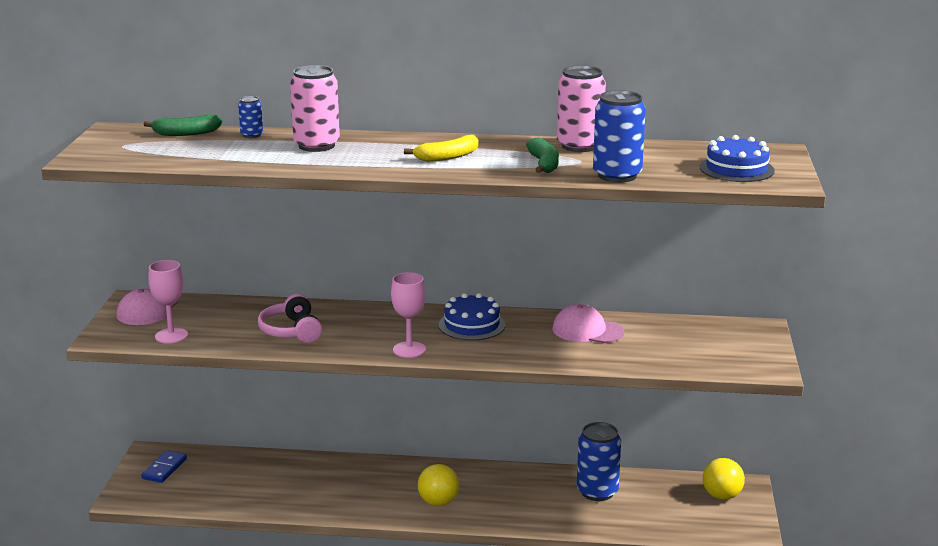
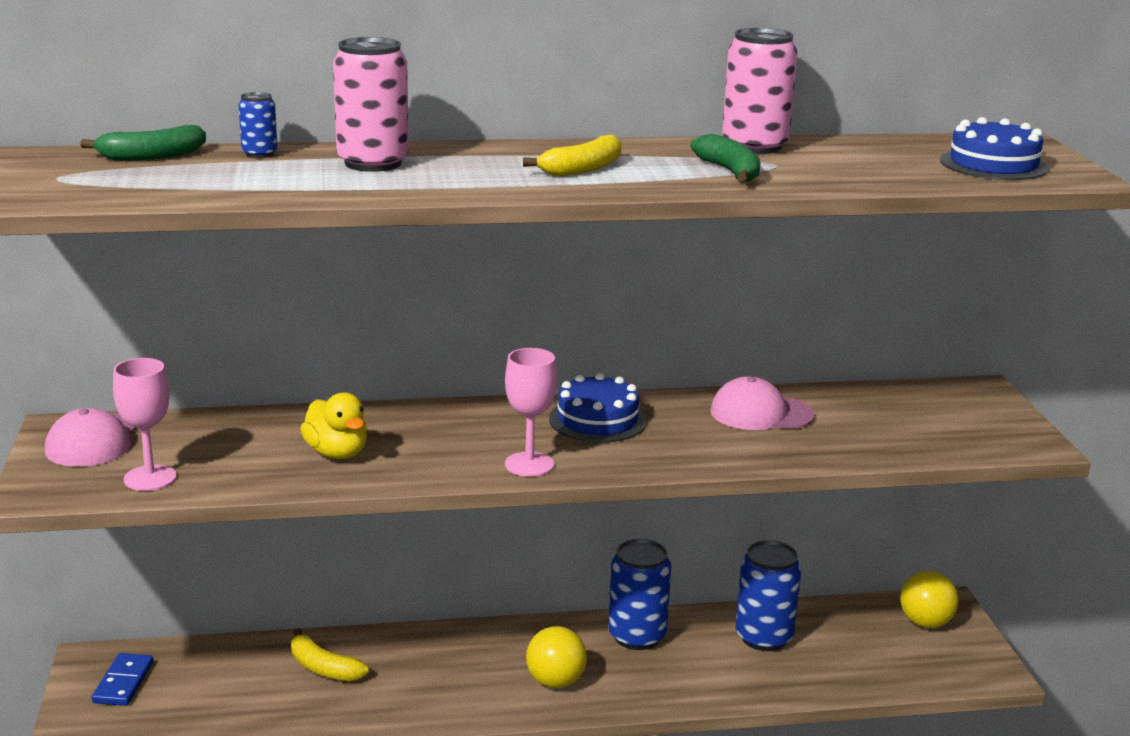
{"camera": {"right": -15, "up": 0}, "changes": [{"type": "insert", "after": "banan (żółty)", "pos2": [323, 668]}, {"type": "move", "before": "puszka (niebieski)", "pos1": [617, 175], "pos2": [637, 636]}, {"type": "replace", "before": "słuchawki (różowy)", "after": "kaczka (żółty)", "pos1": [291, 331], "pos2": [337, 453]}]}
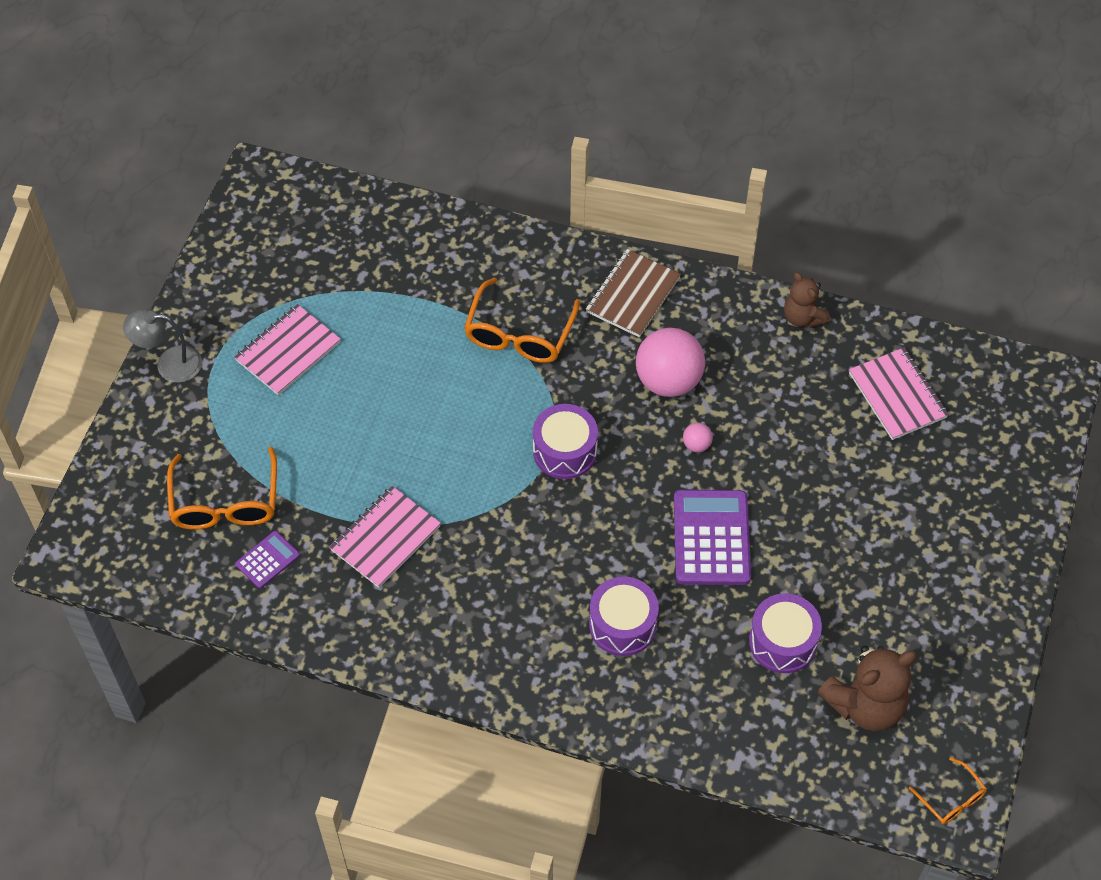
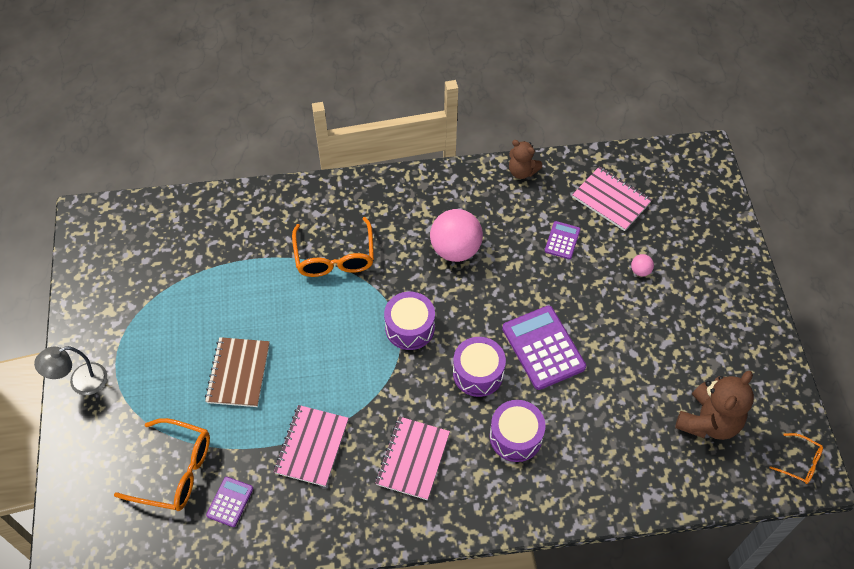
{"camera": {"right": -25, "up": 0}, "changes": [{"type": "insert", "after": "kalkulator (fioletowy)", "pos2": [562, 240]}, {"type": "move", "before": "zeszyt (różowy)", "pos1": [288, 351], "pos2": [413, 459]}, {"type": "move", "before": "zeszyt (brązowy)", "pos1": [633, 295], "pos2": [238, 373]}, {"type": "move", "before": "piłka (różowy)", "pos1": [696, 445], "pos2": [640, 271]}, {"type": "move", "before": "bęben (fioletowy)", "pos1": [782, 642], "pos2": [478, 373]}, {"type": "rotate", "before": "okulary (pomarańczowy)", "pos1": [225, 503], "pos2": [175, 471], "turn": -45}]}
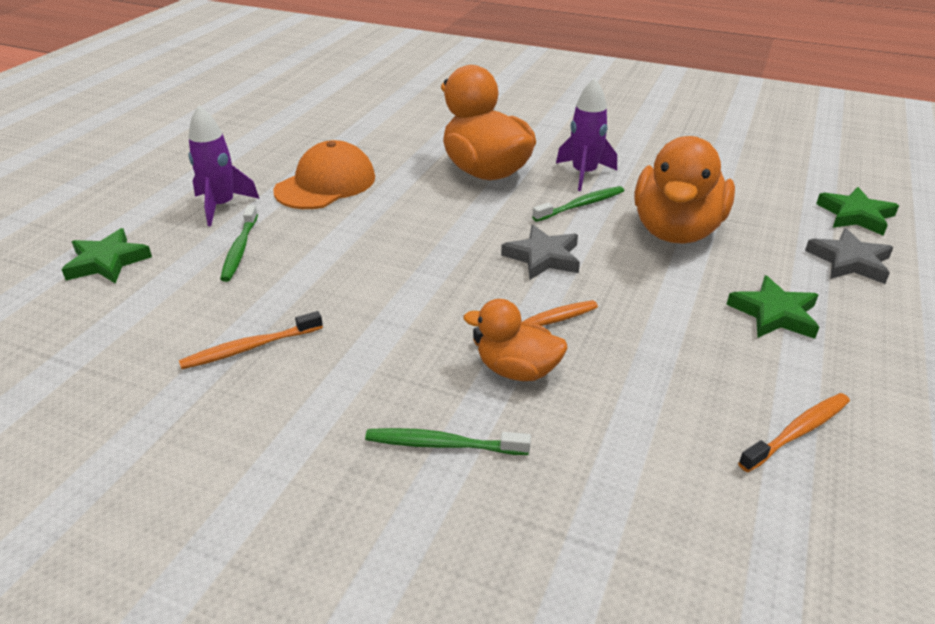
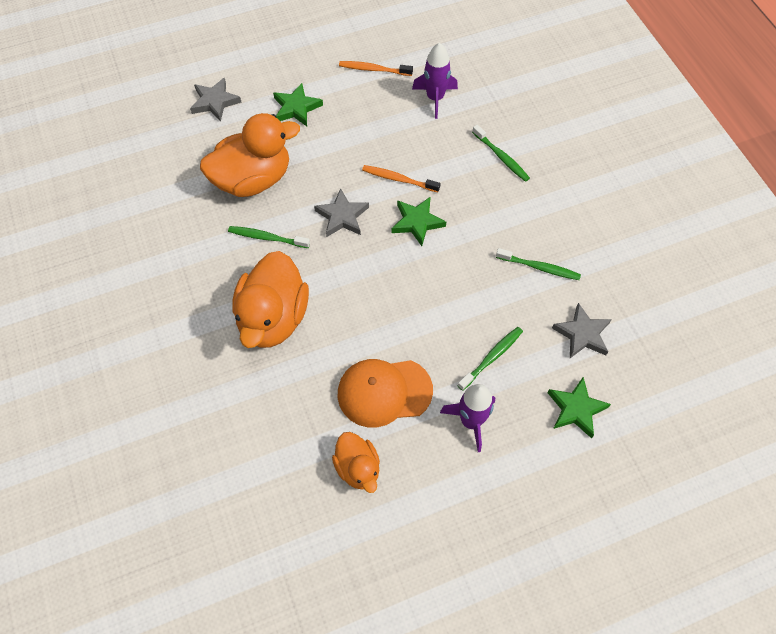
{"camera": {"right": -135, "up": 25}, "changes": [{"type": "insert", "after": "gwiazda (szary)", "pos2": [582, 334]}, {"type": "move", "before": "kaczka (pomarańczowy)", "pos1": [517, 370], "pos2": [358, 468]}, {"type": "move", "before": "rakieta (fioletowy)", "pos1": [584, 174], "pos2": [435, 98]}, {"type": "move", "before": "gwiazda (zielony)", "pos1": [855, 215], "pos2": [417, 222]}, {"type": "recolor", "before": "szczoteczka do zębów (pomarańczowy)", "after": "szczoteczka do zębów (zielony)", "pos1": [250, 348], "pos2": [539, 267]}]}
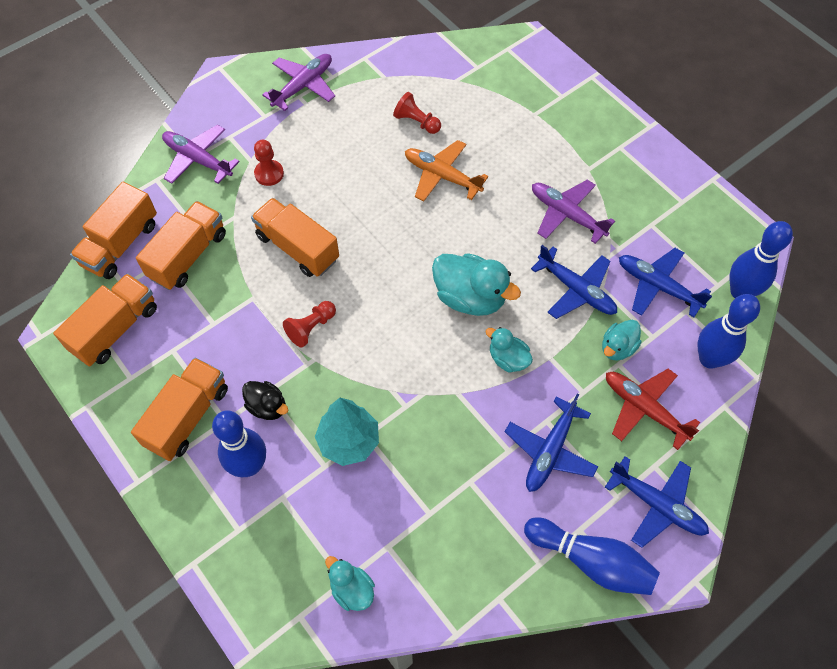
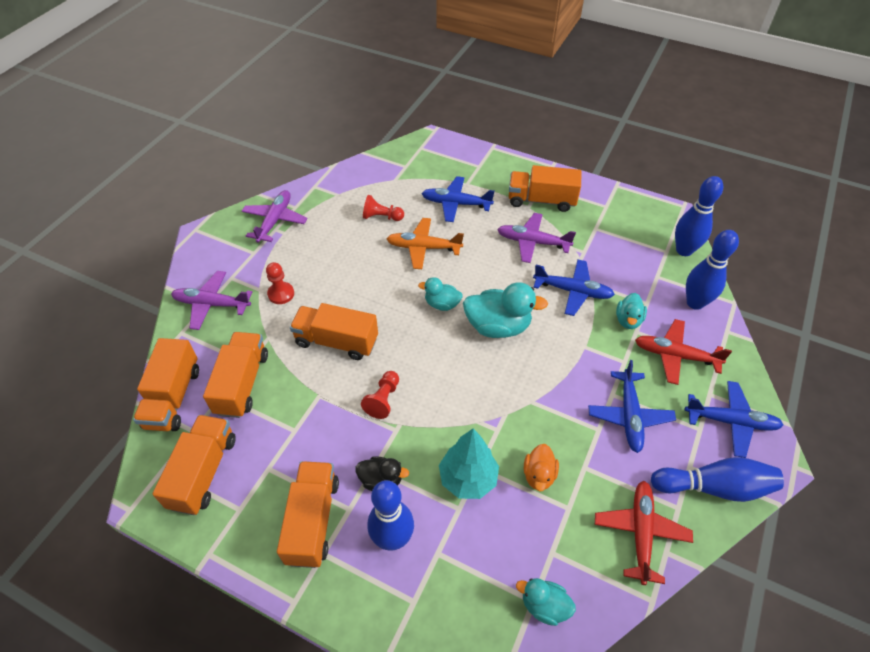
{"camera": {"right": -25, "up": -10}, "changes": [{"type": "insert", "after": "ciężarówka (pomarańczowy)", "pos2": [541, 200]}, {"type": "insert", "after": "kaczka (pomarańczowy)", "pos2": [539, 475]}, {"type": "insert", "after": "samolot (czerwony)", "pos2": [640, 533]}, {"type": "move", "before": "kaczka (turkusowy)", "pos1": [508, 359], "pos2": [442, 304]}, {"type": "move", "before": "samolot (niebieski)", "pos1": [658, 286], "pos2": [456, 204]}]}
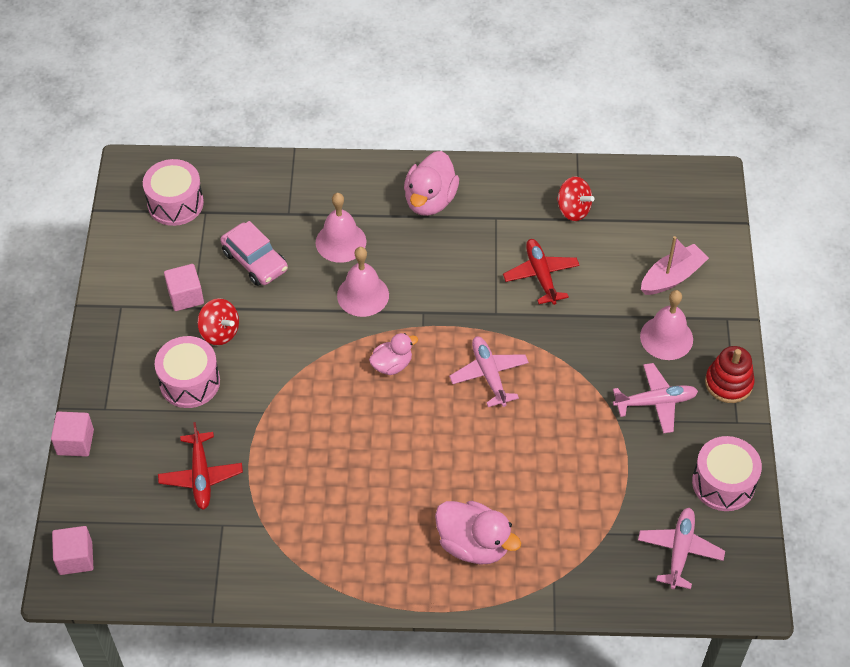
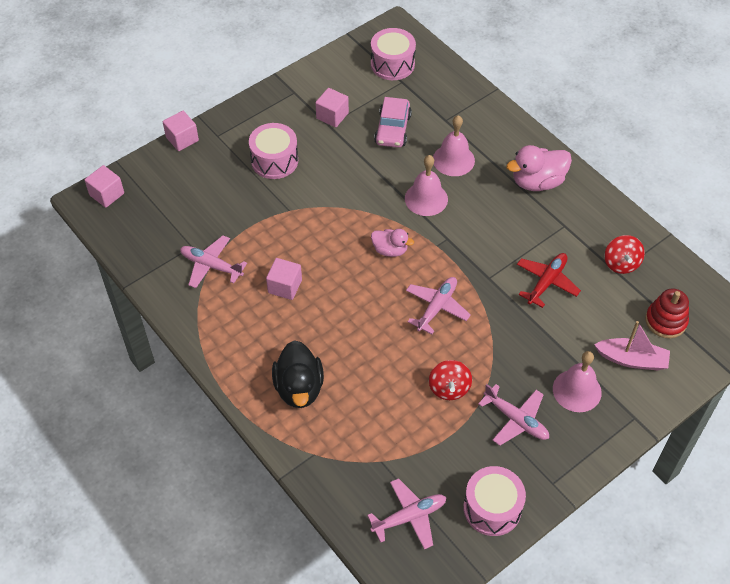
{"camera": {"right": 50, "up": 0}, "changes": [{"type": "delete", "before": "samolot (czerwony)", "pos1": [201, 476]}, {"type": "insert", "after": "samolot (różowy)", "pos2": [211, 266]}, {"type": "insert", "after": "sześcian (różowy)", "pos2": [285, 286]}, {"type": "move", "before": "bączek (czerwony)", "pos1": [220, 332], "pos2": [449, 388]}, {"type": "move", "before": "zabawka nakładanka (czerwony)", "pos1": [728, 383], "pos2": [665, 321]}, {"type": "recolor", "before": "kaczka (różowy)", "after": "kaczka (czarny)", "pos1": [473, 544], "pos2": [299, 388]}]}
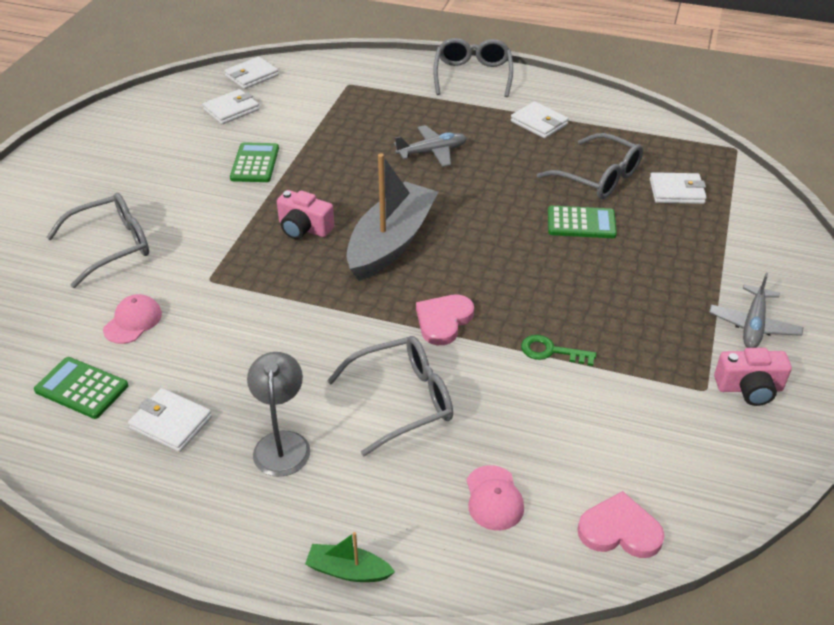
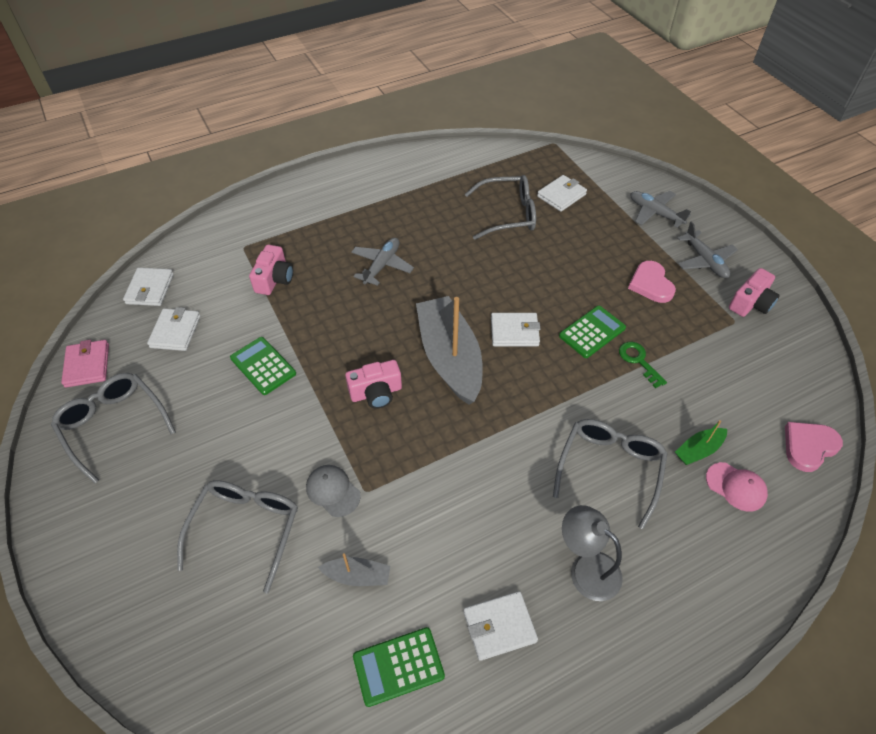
{"camera": {"right": -45, "up": 10}, "changes": [{"type": "insert", "after": "portfel (różowy)", "pos2": [87, 365]}, {"type": "insert", "after": "aparat fotograficzny (różowy)", "pos2": [274, 279]}, {"type": "insert", "after": "czapka (szary)", "pos2": [333, 491]}, {"type": "insert", "after": "samolot (szary)", "pos2": [655, 213]}, {"type": "move", "before": "łódka (zielony)", "pos1": [348, 570], "pos2": [698, 450]}, {"type": "move", "before": "serce (różowy)", "pos1": [443, 321], "pos2": [651, 284]}, {"type": "move", "before": "okulary (szary)", "pos1": [472, 75], "pos2": [113, 425]}, {"type": "move", "before": "portfel (biały)", "pos1": [539, 123], "pos2": [514, 332]}, {"type": "move", "before": "kalkulator (zielony)", "pos1": [581, 223], "pos2": [592, 332]}, {"type": "replace", "before": "czapka (różowy)", "after": "łódka (szary)", "pos1": [133, 321], "pos2": [357, 576]}, {"type": "rotate", "before": "klucz (zielony)", "pos1": [551, 351], "pos2": [638, 361], "turn": 90}]}
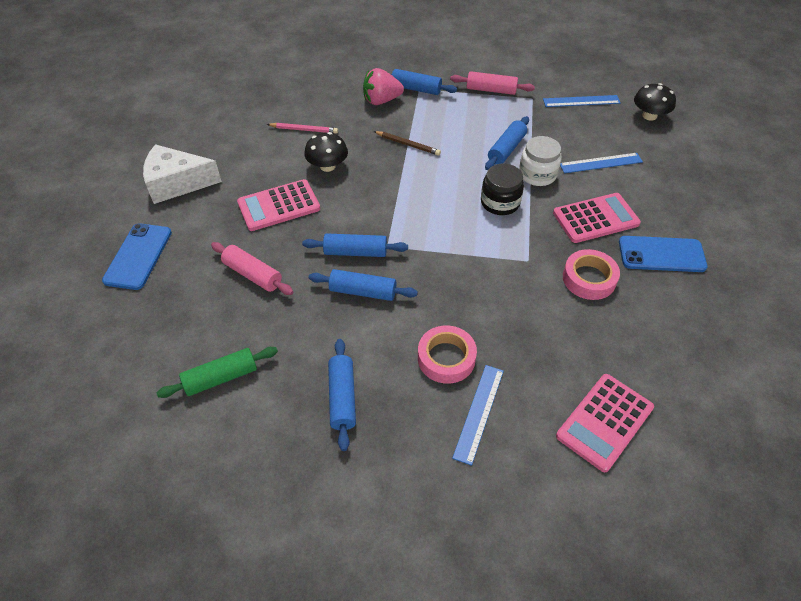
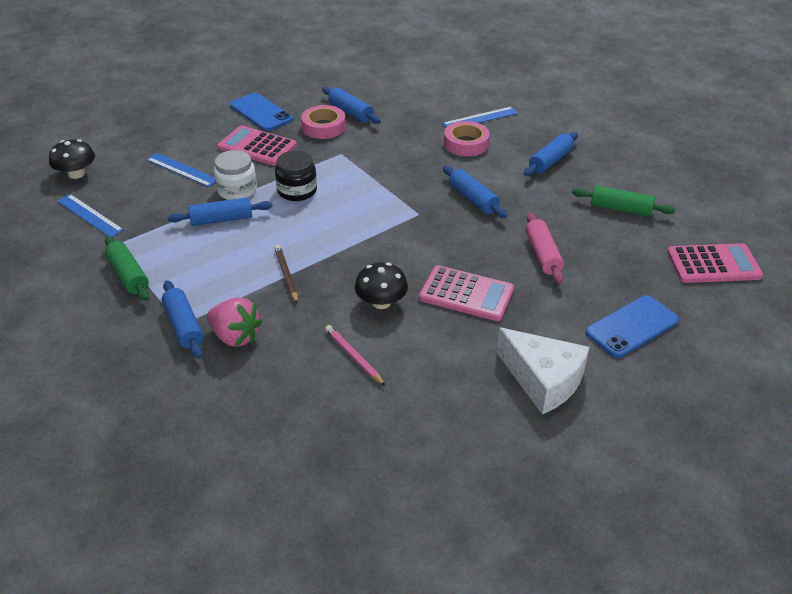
{"camera": {"right": -135, "up": -10}, "changes": [{"type": "move", "before": "wałek do ciasta (niebieski)", "pos1": [355, 252], "pos2": [351, 112]}, {"type": "move", "before": "kalkulator (różowy)", "pos1": [604, 422], "pos2": [713, 264]}, {"type": "recolor", "before": "wałek do ciasta (różowy)", "after": "wałek do ciasta (zielony)", "pos1": [491, 90], "pos2": [128, 275]}]}
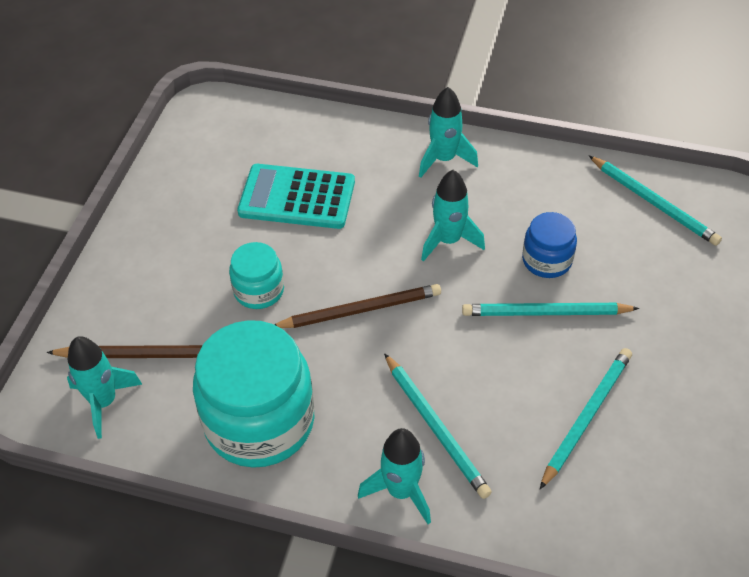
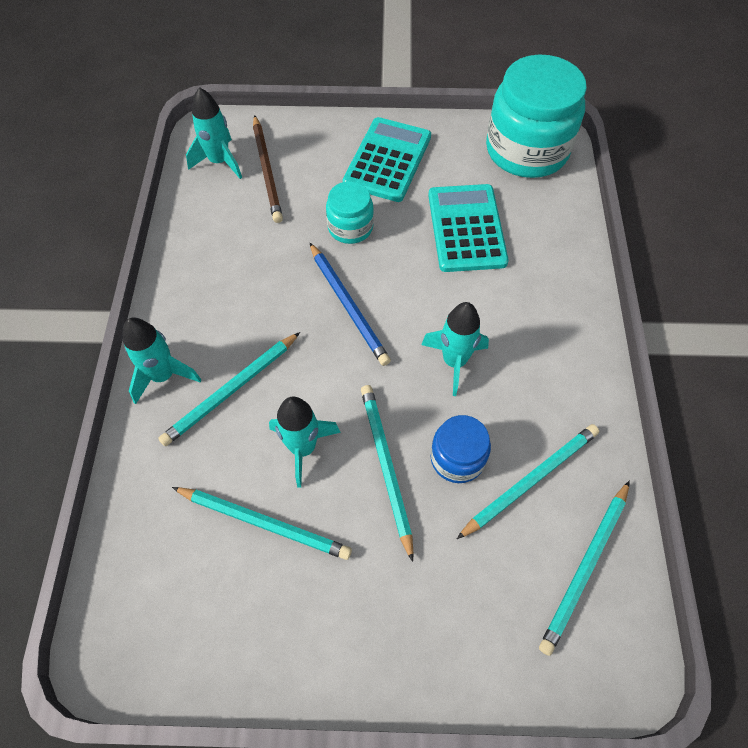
{"camera": {"right": 75, "up": 10}, "changes": [{"type": "insert", "after": "kalkulator (turkusowy)", "pos2": [387, 160]}, {"type": "insert", "after": "ołówek (turkusowy)", "pos2": [530, 480]}, {"type": "move", "before": "słoik (turkusowy)", "pos1": [259, 421], "pos2": [527, 150]}, {"type": "move", "before": "rakieta (turkusowy)", "pos1": [444, 159], "pos2": [303, 448]}, {"type": "recolor", "before": "ołówek (brązowy)", "after": "ołówek (niebieski)", "pos1": [360, 310], "pos2": [348, 305]}]}
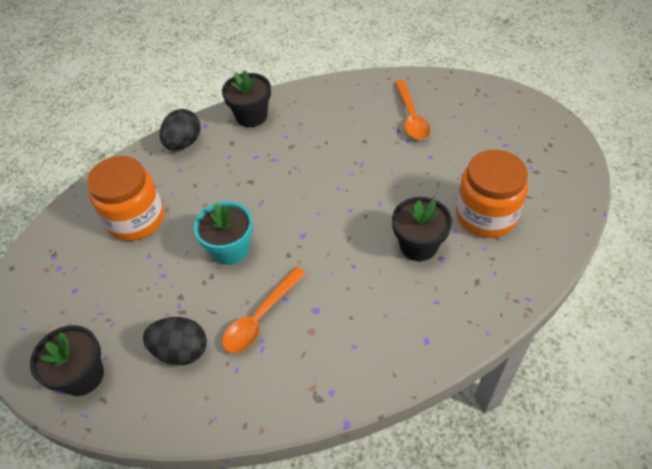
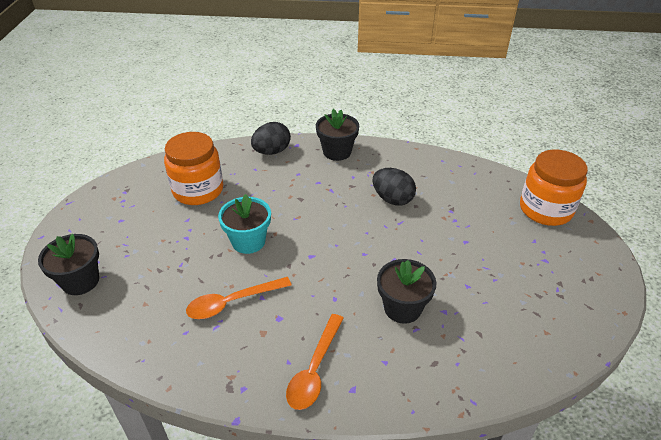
{"camera": {"right": 25, "up": -10}, "changes": [{"type": "move", "before": "jajko (czarny)", "pos1": [181, 351], "pos2": [392, 199]}, {"type": "move", "before": "łyżka (pomarańczowy)", "pos1": [411, 117], "pos2": [314, 369]}, {"type": "move", "before": "słoik (pomarańczowy)", "pos1": [486, 215], "pos2": [545, 209]}]}
